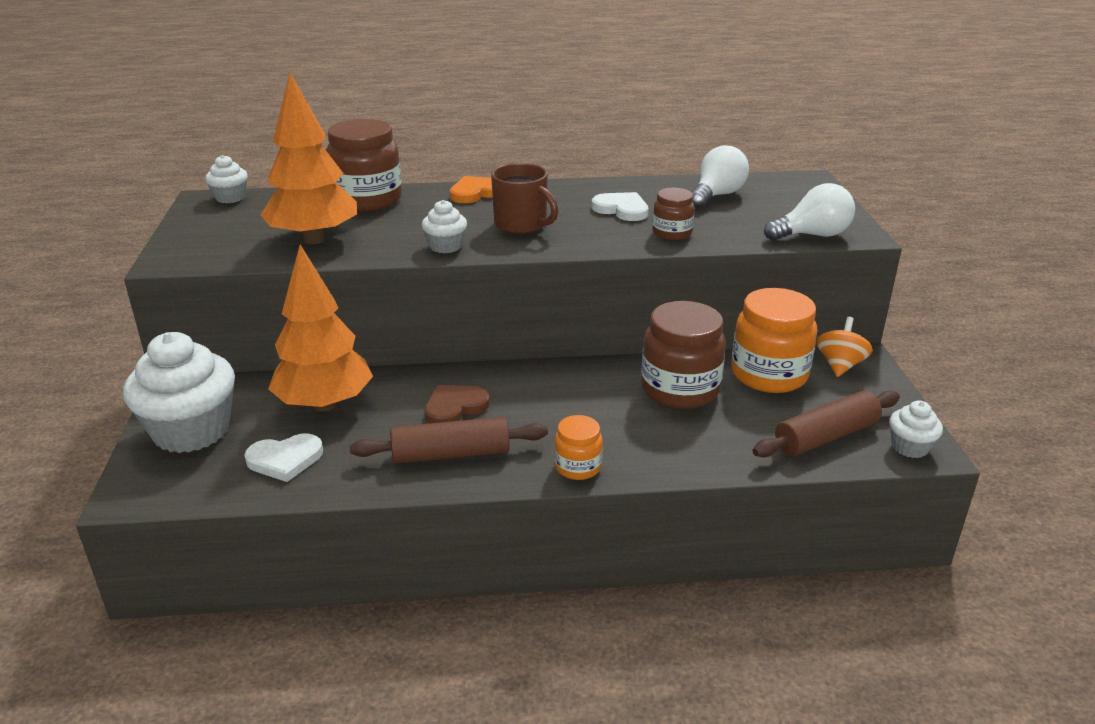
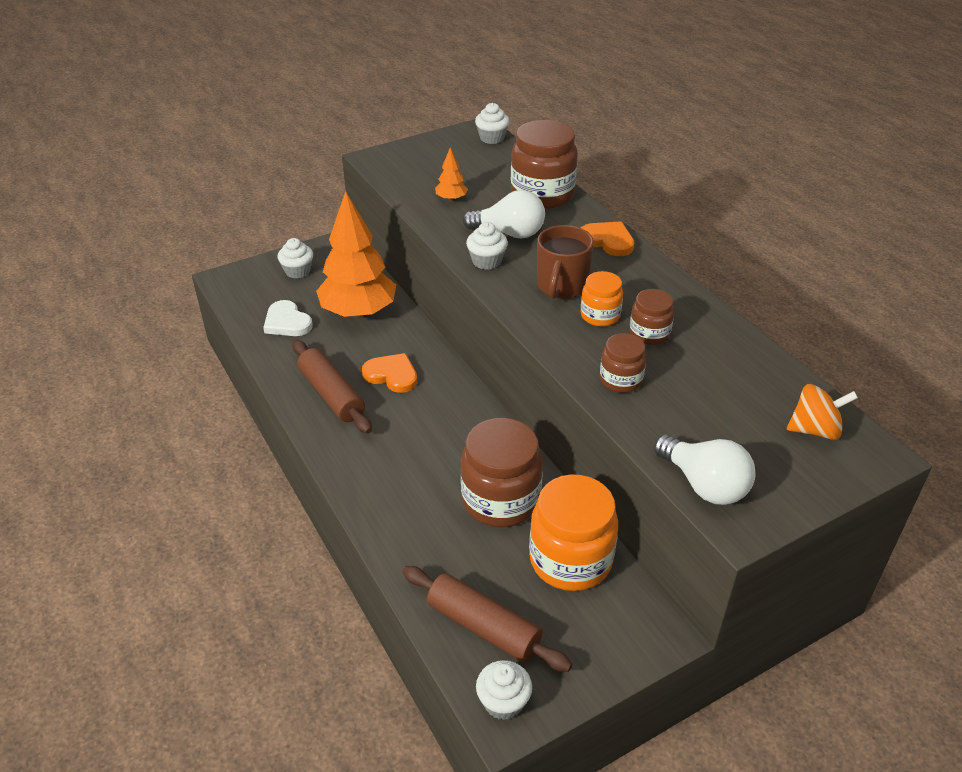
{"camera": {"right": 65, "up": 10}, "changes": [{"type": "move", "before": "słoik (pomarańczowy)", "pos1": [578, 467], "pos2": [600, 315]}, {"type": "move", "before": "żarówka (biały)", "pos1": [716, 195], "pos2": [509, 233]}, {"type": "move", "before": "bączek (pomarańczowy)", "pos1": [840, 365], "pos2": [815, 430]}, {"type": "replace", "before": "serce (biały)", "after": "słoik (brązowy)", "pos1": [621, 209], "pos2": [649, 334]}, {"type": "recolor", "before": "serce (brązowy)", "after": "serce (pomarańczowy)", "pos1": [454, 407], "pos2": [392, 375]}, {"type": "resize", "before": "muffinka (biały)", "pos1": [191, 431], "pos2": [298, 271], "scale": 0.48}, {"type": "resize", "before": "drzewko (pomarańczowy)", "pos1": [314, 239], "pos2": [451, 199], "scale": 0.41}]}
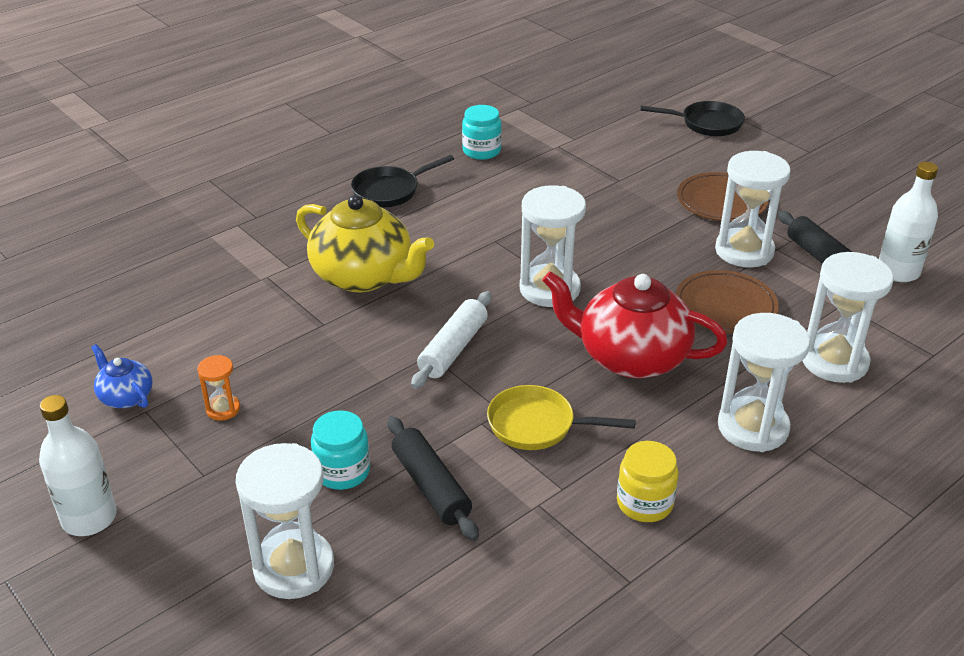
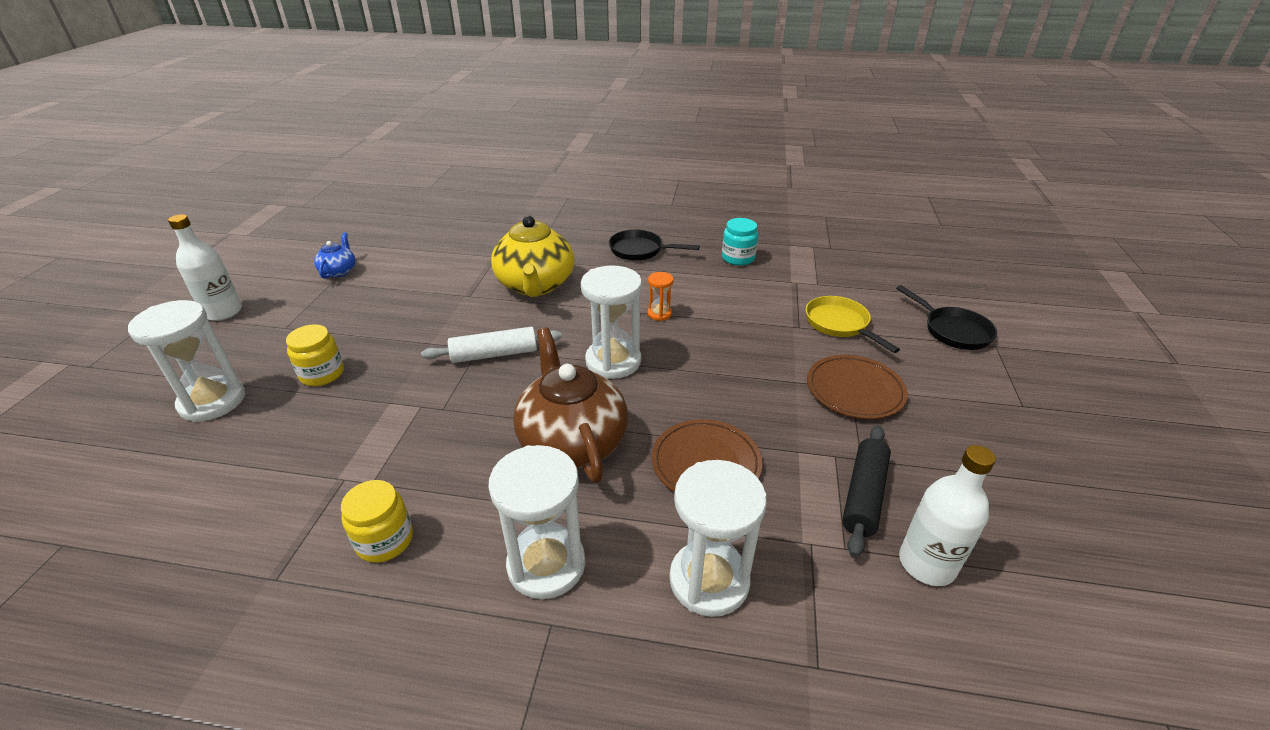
{"camera": {"right": 50, "up": 0}, "changes": [{"type": "delete", "before": "wałek do ciasta (czarny)", "pos1": [430, 486]}, {"type": "delete", "before": "klepsydra (biały)", "pos1": [744, 251]}, {"type": "move", "before": "klepsydra (pomarańczowy)", "pos1": [223, 409], "pos2": [659, 314]}, {"type": "move", "before": "patelnia (żółty)", "pos1": [537, 425], "pos2": [839, 324]}, {"type": "recolor", "before": "słoik (turkusowy)", "after": "słoik (żółty)", "pos1": [342, 471], "pos2": [322, 374]}, {"type": "recolor", "before": "imbryk (czerwony)", "after": "imbryk (brązowy)", "pos1": [630, 357], "pos2": [572, 441]}]}
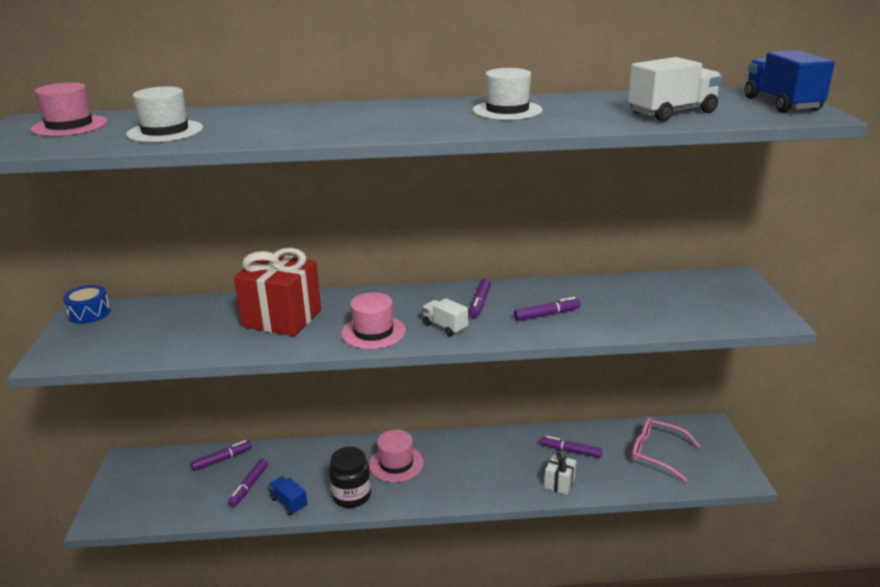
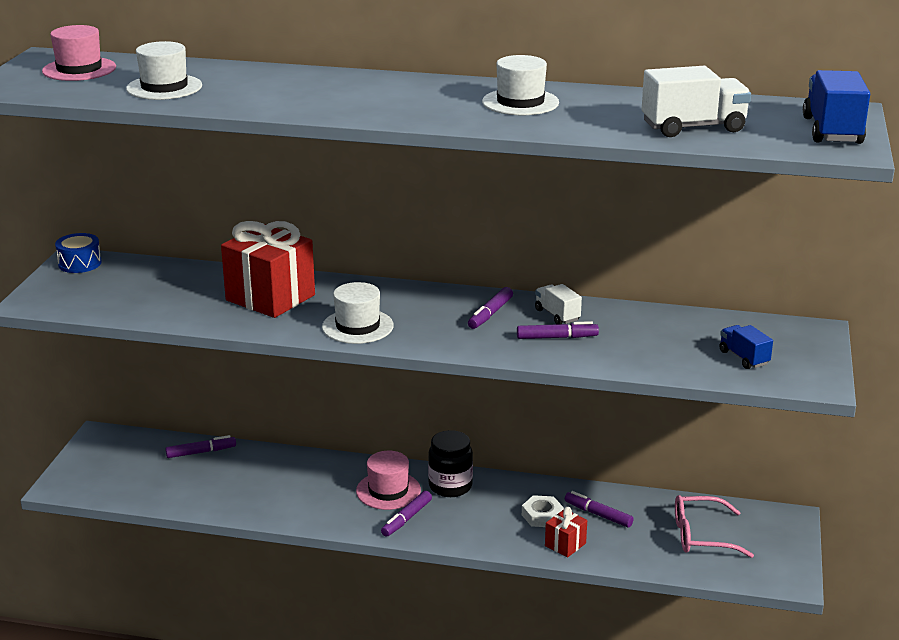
{"camera": {"right": 15, "up": 0}, "changes": [{"type": "insert", "after": "nakrętka (biały)", "pos2": [542, 516]}, {"type": "move", "before": "flamaster (fioletowy)", "pos1": [249, 486], "pos2": [406, 519]}, {"type": "move", "before": "ciężarówka (niebieski)", "pos1": [289, 503], "pos2": [743, 358]}, {"type": "move", "before": "słoik (czarny)", "pos1": [351, 496], "pos2": [450, 486]}, {"type": "move", "before": "ciężarówka (biały)", "pos1": [445, 327], "pos2": [557, 315]}, {"type": "recolor", "before": "kapelusz (różowy)", "after": "kapelusz (biały)", "pos1": [373, 332], "pos2": [357, 326]}, {"type": "recolor", "before": "prezent (biały)", "after": "prezent (czerwony)", "pos1": [559, 483], "pos2": [565, 544]}, {"type": "rotate", "before": "okulary (różowy)", "pos1": [656, 453], "pos2": [701, 536], "turn": -45}]}
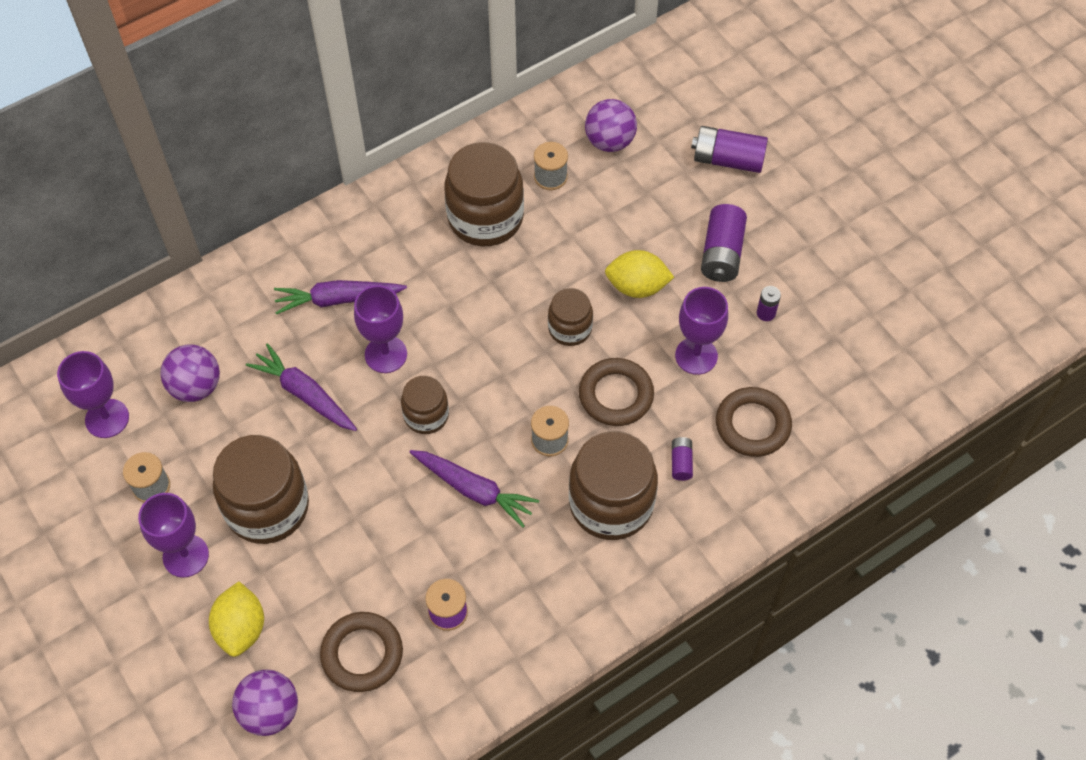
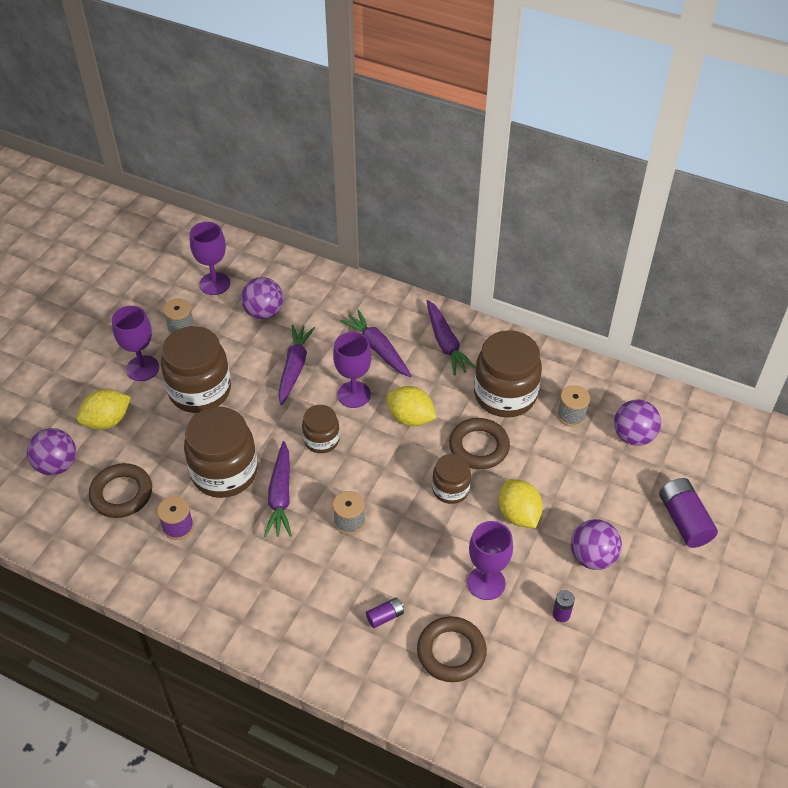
{"camera": {"right": 60, "up": -10}, "changes": [{"type": "insert", "after": "cytryna (żółty)", "pos2": [410, 418]}, {"type": "insert", "after": "marchewka (fioletowy)", "pos2": [446, 343]}, {"type": "move", "before": "słoik (brązowy)", "pos1": [611, 503], "pos2": [224, 472]}, {"type": "move", "before": "pierścień (brązowy)", "pos1": [616, 395], "pos2": [479, 447]}, {"type": "replace", "before": "bateria (fioletowy)", "after": "piłka (fioletowy)", "pos1": [721, 254], "pos2": [592, 557]}]}
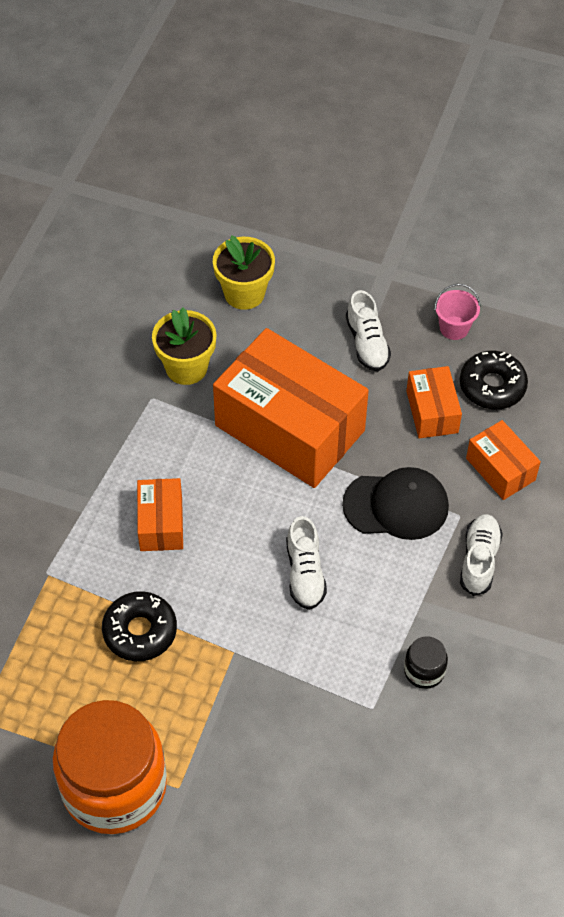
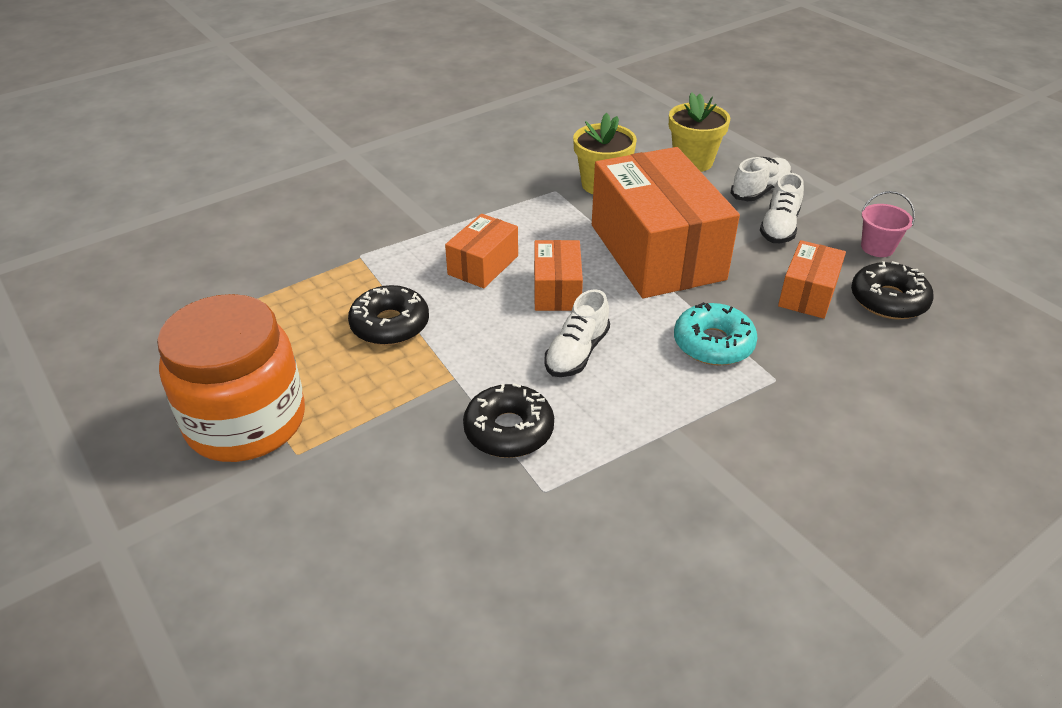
{"camera": {"right": 35, "up": -15}, "changes": [{"type": "delete", "before": "słoik (czarny)", "pos1": [424, 671]}, {"type": "insert", "after": "donut (czarny)", "pos2": [509, 430]}, {"type": "move", "before": "but (biały)", "pos1": [479, 560], "pos2": [760, 190]}, {"type": "move", "before": "pudełko (pomarańczowy)", "pos1": [500, 469], "pos2": [557, 290]}, {"type": "replace", "before": "czapka (czarny)", "after": "donut (turkusowy)", "pos1": [396, 505], "pos2": [713, 344]}]}
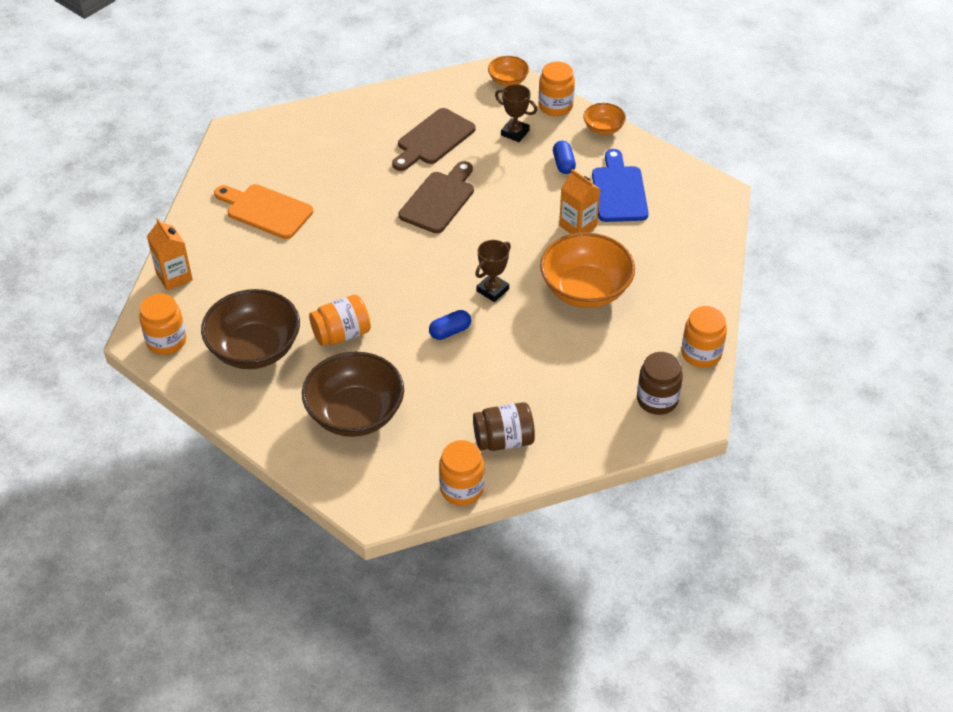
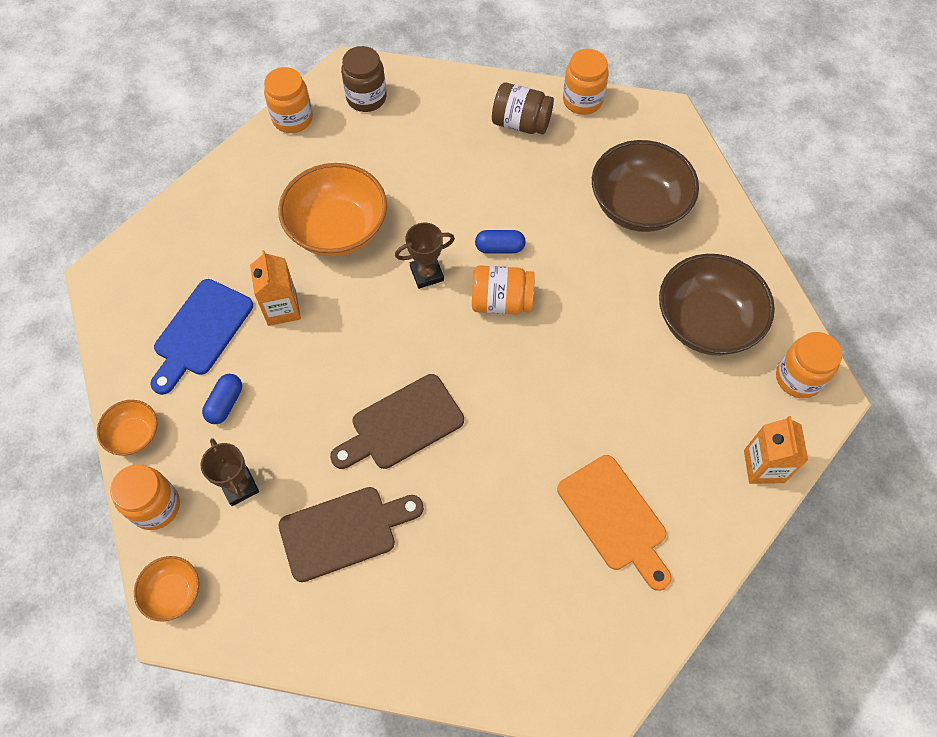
{"camera": {"right": -150, "up": 15}, "changes": [{"type": "move", "before": "słoik (pomarańczowy)", "pos1": [341, 334], "pos2": [501, 302]}]}
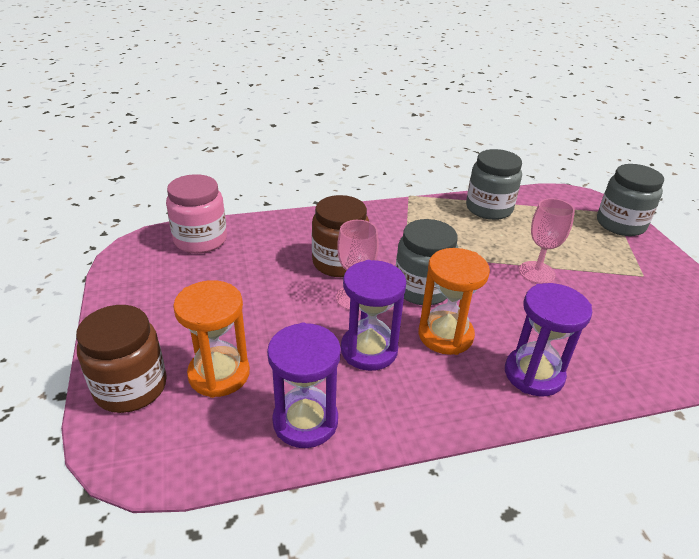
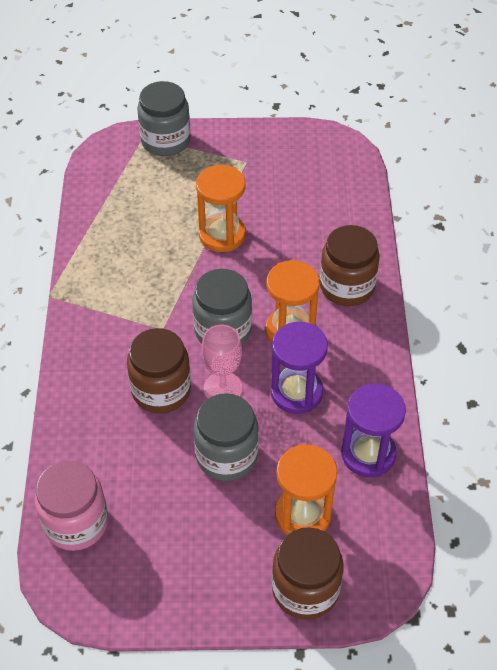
{"camera": {"right": -75, "up": 15}, "changes": [{"type": "move", "before": "słoik (szary)", "pos1": [489, 208], "pos2": [226, 455]}, {"type": "replace", "before": "klepsydra (fioletowy)", "after": "słoik (brązowy)", "pos1": [534, 374], "pos2": [347, 286]}, {"type": "replace", "before": "kielich (różowy)", "after": "klepsydra (pomarańczowy)", "pos1": [536, 272], "pos2": [222, 235]}]}
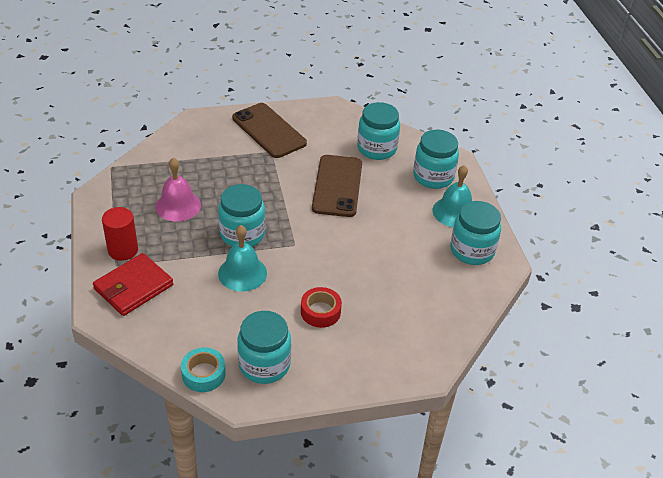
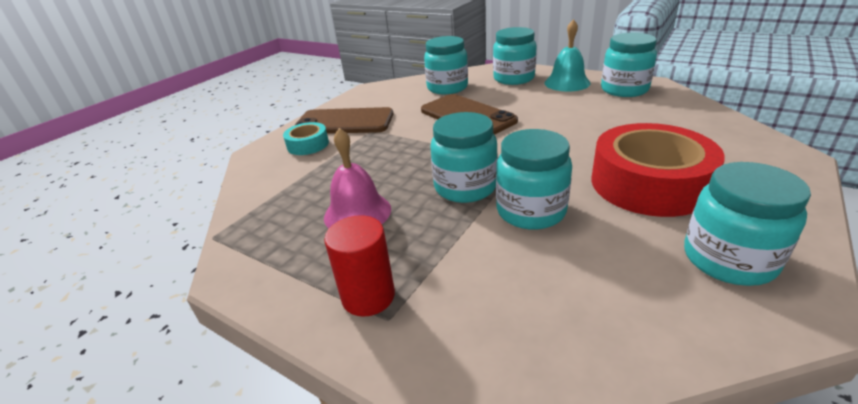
{"camera": {"right": -40, "up": -10}, "changes": [{"type": "delete", "before": "portfel (czerwony)", "pos1": [133, 287]}, {"type": "move", "before": "taśma klejąca (turkusowy)", "pos1": [203, 374], "pos2": [308, 145]}, {"type": "replace", "before": "dzwonek (turkusowy)", "after": "słoik (turkusowy)", "pos1": [242, 273], "pos2": [530, 211]}, {"type": "resize", "before": "taśma klejąca (czerwony)", "pos1": [320, 312], "pos2": [649, 183], "scale": 2.03}]}
